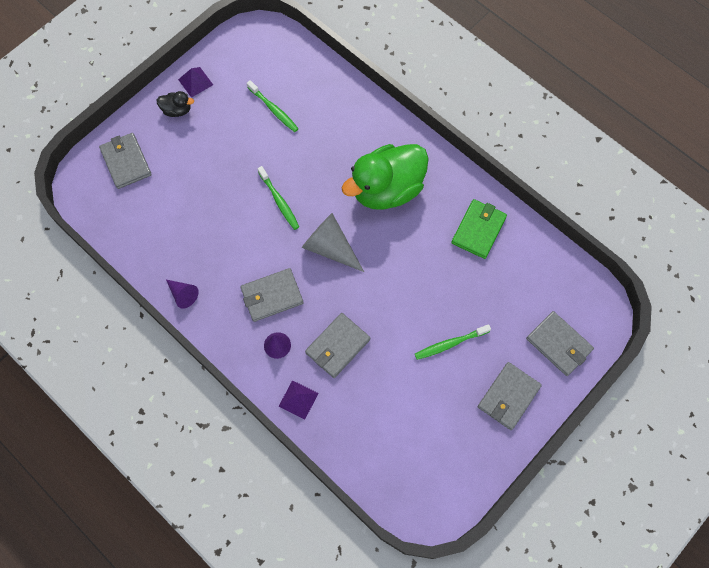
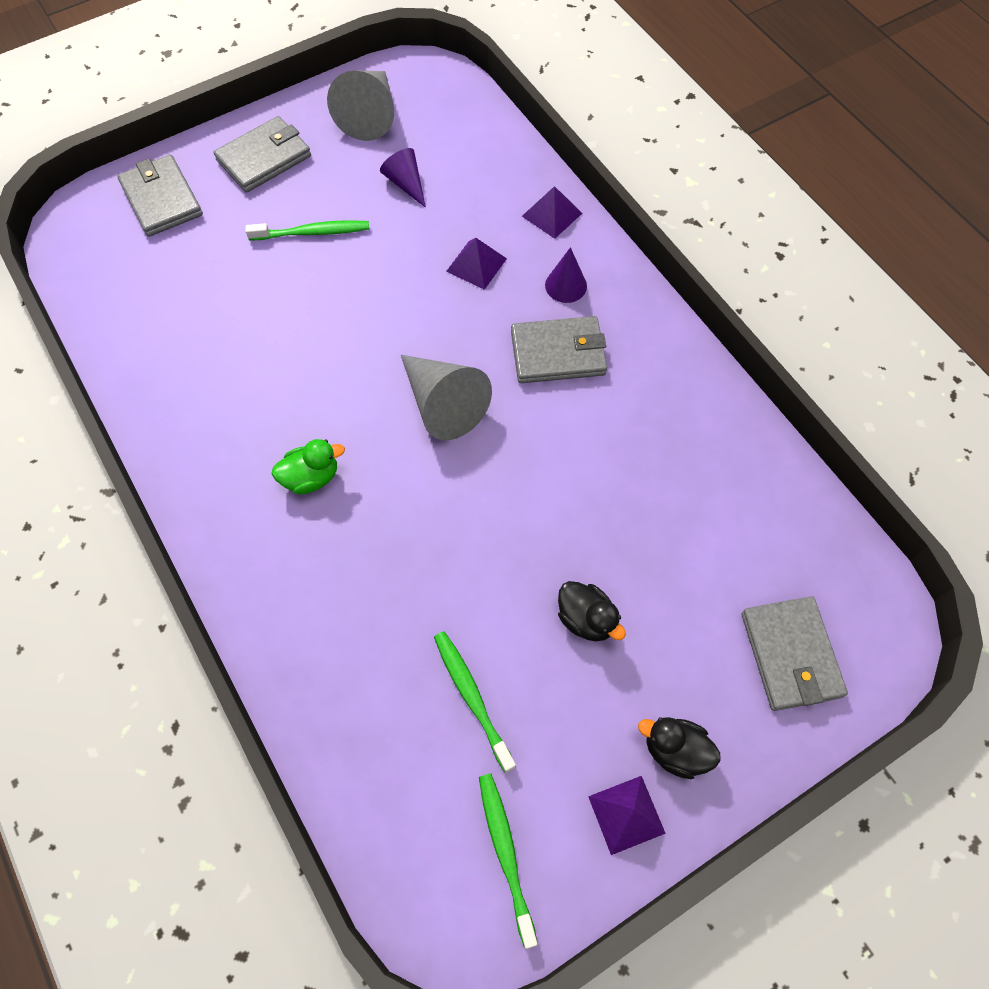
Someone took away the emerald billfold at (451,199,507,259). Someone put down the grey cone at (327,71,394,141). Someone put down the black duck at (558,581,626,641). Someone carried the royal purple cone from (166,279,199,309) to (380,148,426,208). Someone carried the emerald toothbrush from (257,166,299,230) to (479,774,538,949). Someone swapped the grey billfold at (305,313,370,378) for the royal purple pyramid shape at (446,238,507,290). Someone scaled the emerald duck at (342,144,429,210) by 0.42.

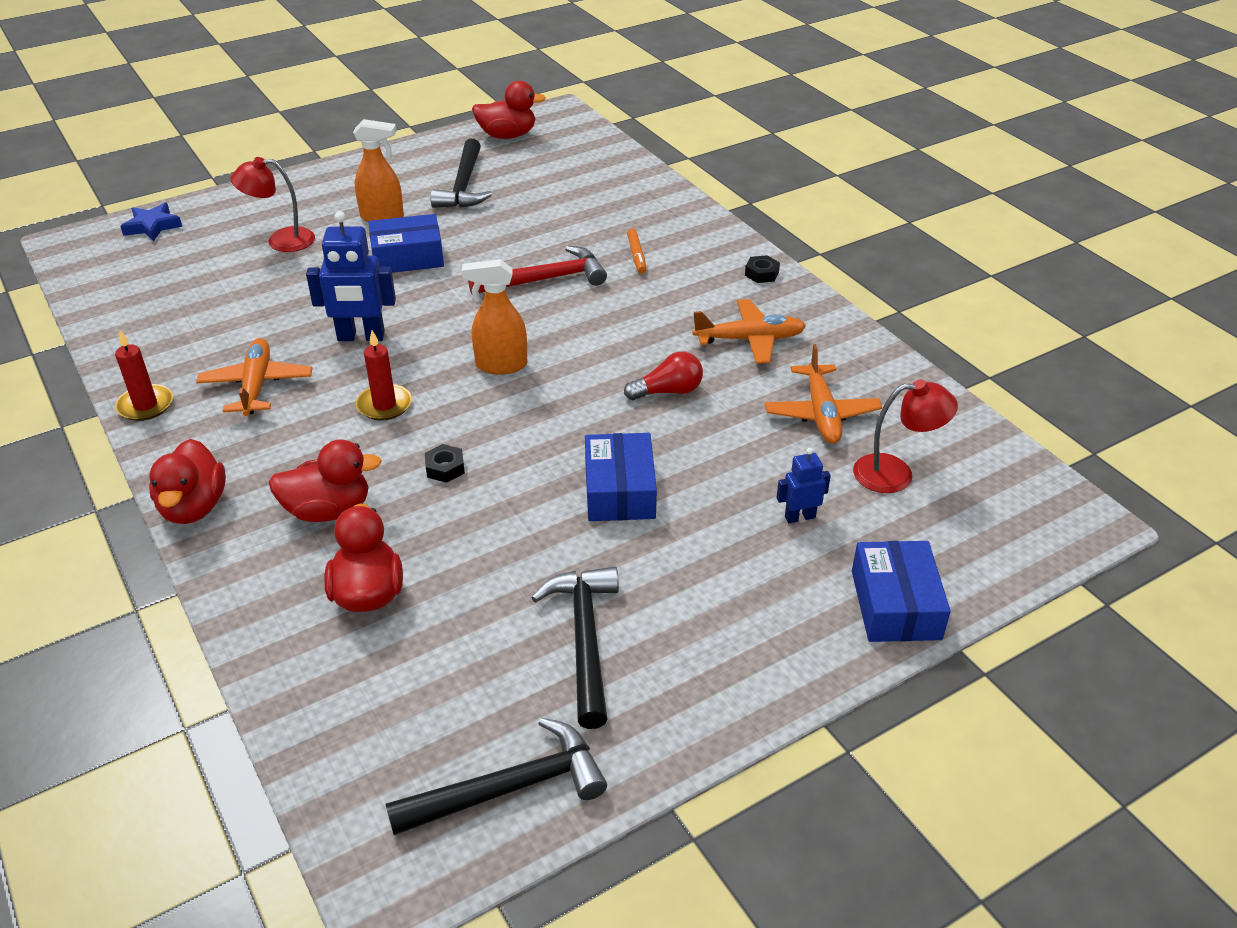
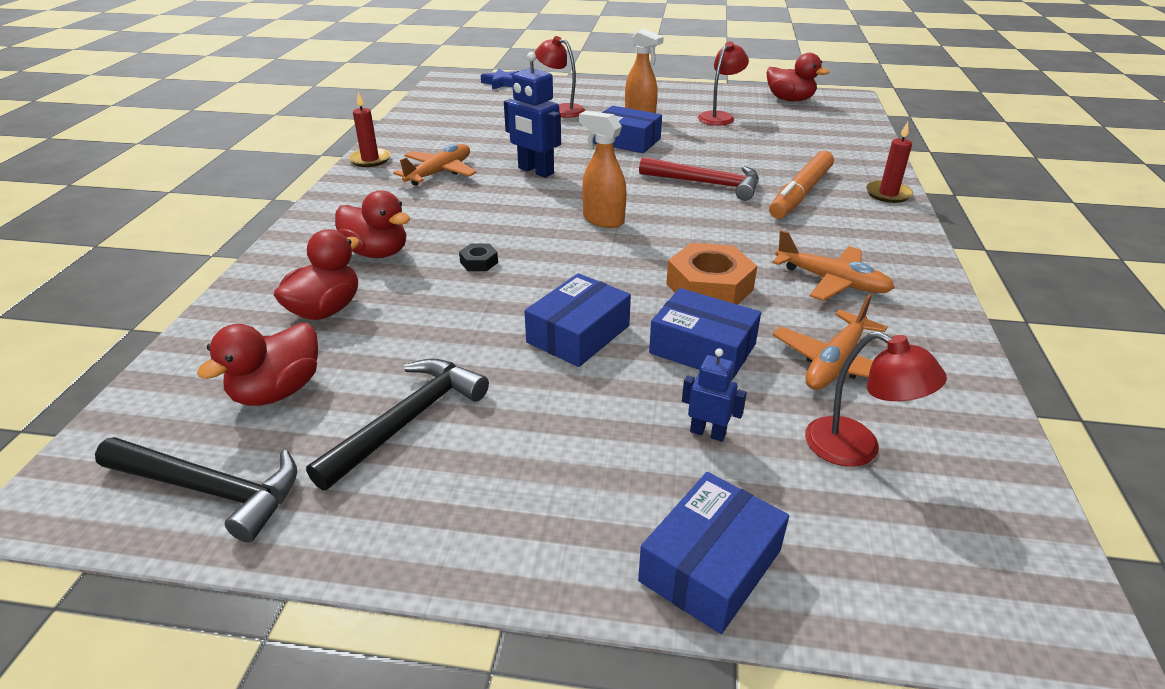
Someone took away the black nut at (745,255,780,283). Someone put down the cobalt package at (649,288,761,380). Someone carried the scarlet duck from (149,439,226,524) to (197,323,318,406). Someone carried the scarlet candle from (356,330,412,421) to (866,122,913,203). Someone swapped the black carpenter's hammer at (431,139,492,208) for the scarlet desk lamp at (698,41,749,126). Someone swapped the scarlet lightbulb at (624,351,703,400) for the orange-coloured nut at (666,243,757,305). Someone scaled the orange-coloured marker at (627,229,646,274) by 2.09.

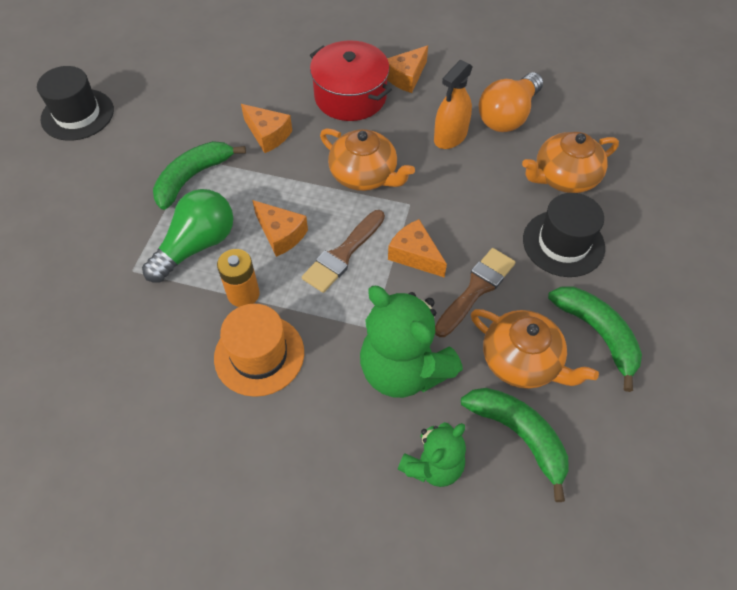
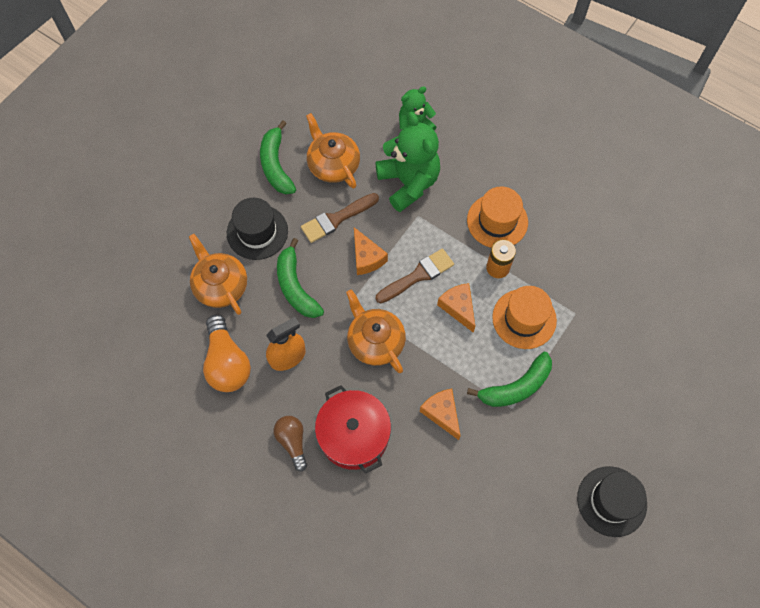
Someone carried the emerald banana fruit from (461,388,569,502) to (277,238,324,318). Someone swapped the emerald lightbulb at (142,189,233,283) for the orange-coloured top hat at (492,286,557,349). Someone swapped the orange-coloured piece of cheese at (387,45,428,93) for the dark brown lightbulb at (273,416,307,471). Someone rotated the orange-coloured lightbulb at (479,72,543,132) by 105 degrees clockwise. Someone rotated the orange-coloured teapot at (522,132,619,193) by 120 degrees counterclockwise.

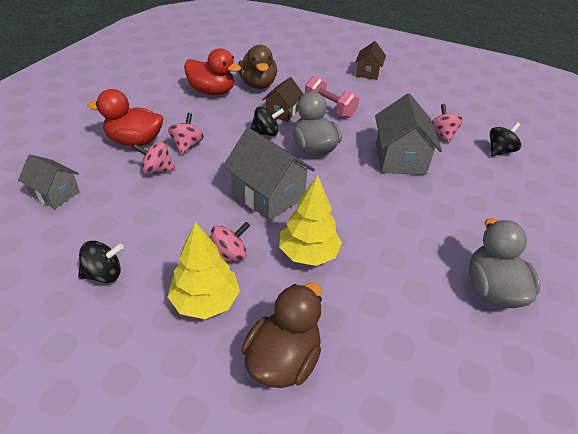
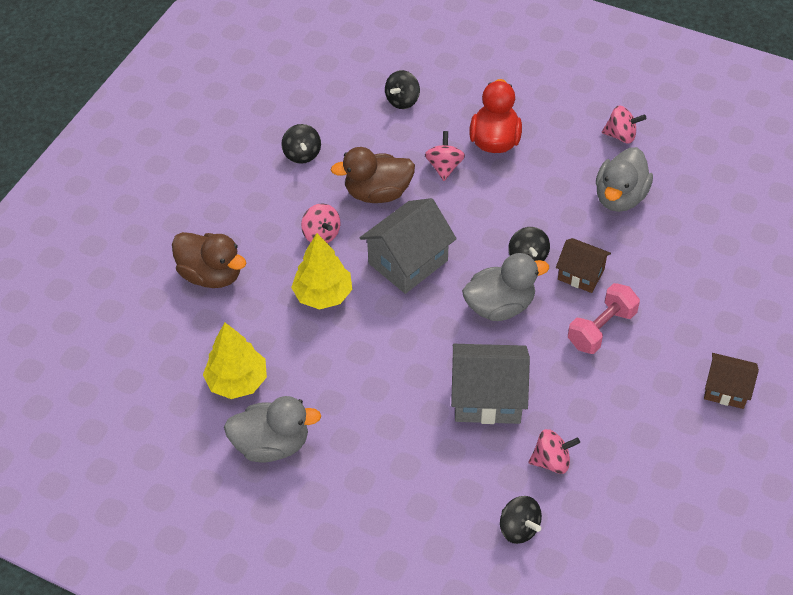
Someone carried the rosy whirligig from (168,113,204,155) to (602,106,646,143). Someone carried the yellow toy tree from (168,222,240,319) to (203,323,267,399). Someone carried the dark brown duck from (238,45,277,89) to (331,147,415,203). Someone swapped the grey cottage at (18,155,80,209) for the black whirligig at (385,70,420,109). Someone repainted the scarlet duck at (184,48,241,95), which became the grey duck at (596,147,653,212).

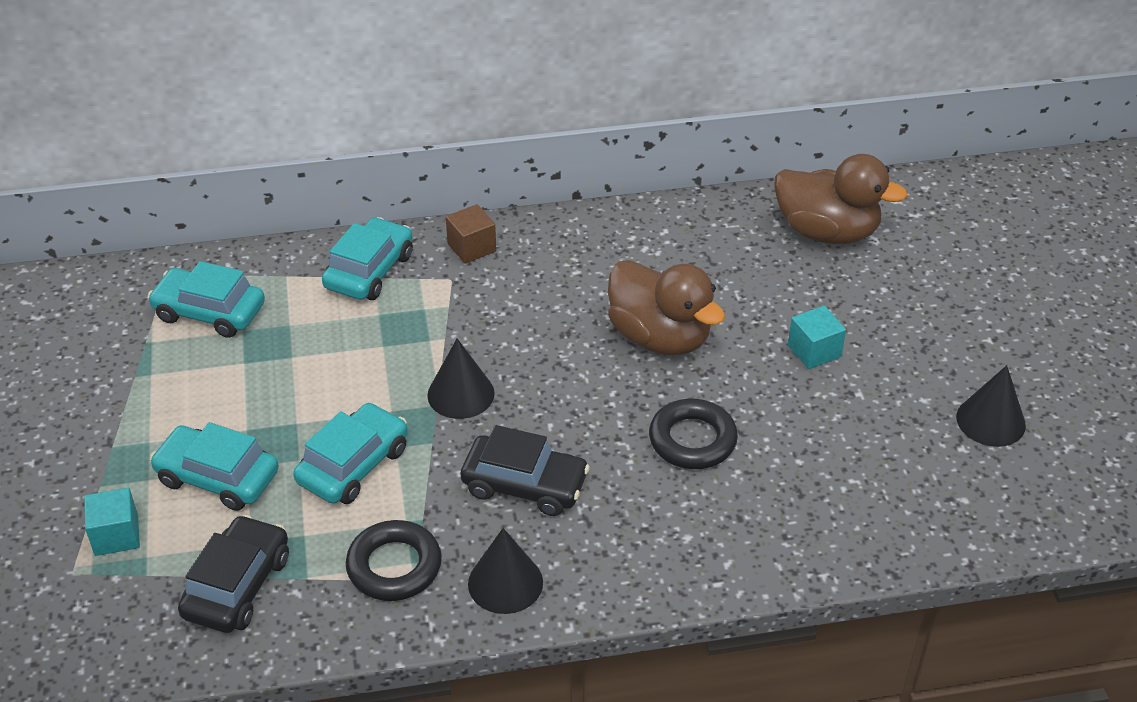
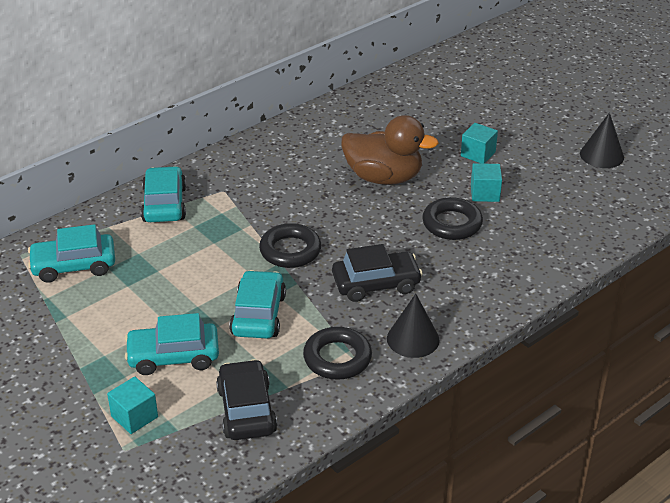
Someone took away the dark brown block at (446,204,496,264). Someone took away the dark brown duck at (774,154,907,244). Someone put down the teal block at (471,163,502,202). Someone swapped the black cone at (427,339,495,419) for the black hoop at (259,223,321,268).

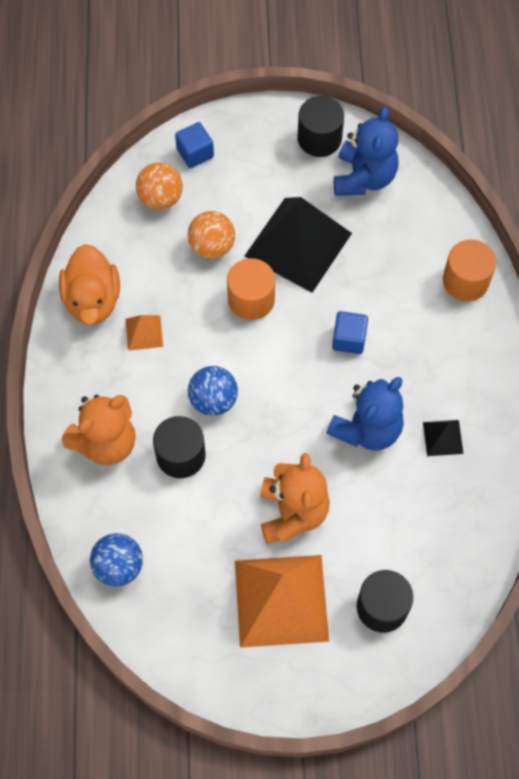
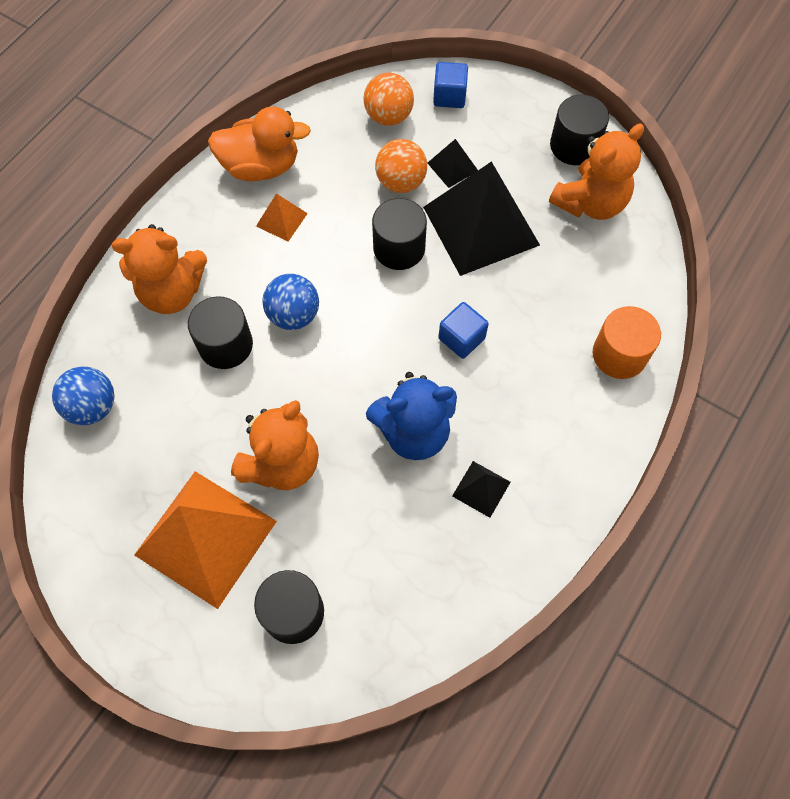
Someone put down the black pyramid shape at (428,139,478,188). Someone repainted the orange-coloured cylinder at (227,258,275,320), which became the black cylinder at (372,198,427,270). Someone repainted the cobalt teddy at (334,107,398,196), which became the orange-coloured teddy at (549,124,644,220). Someone rotated the orange-coloured duck at (59,244,120,325) by 120 degrees counterclockwise.

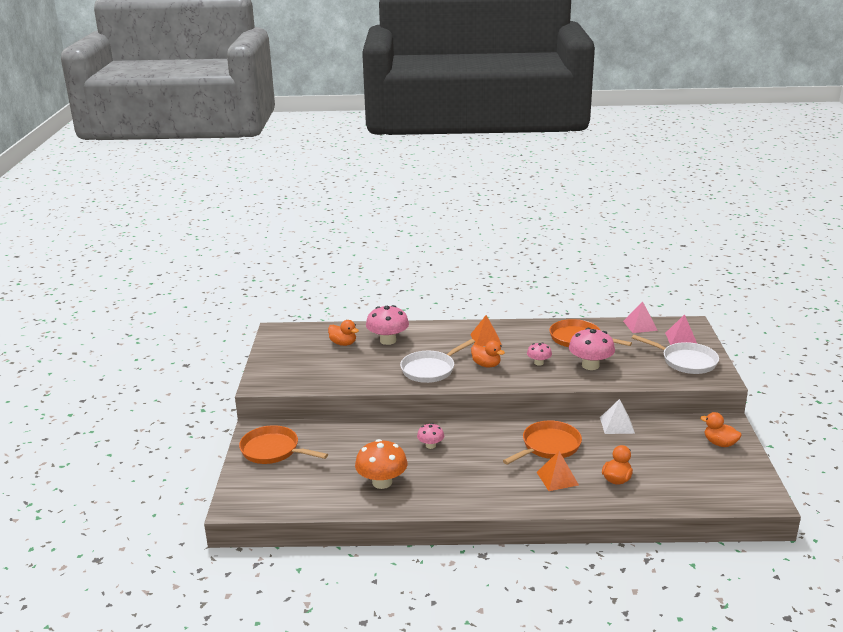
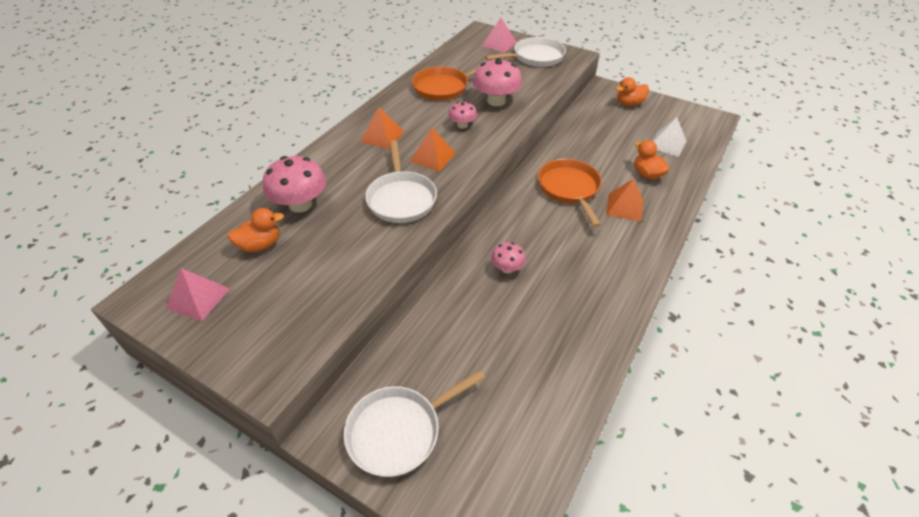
Someone took away the orange-coloured toadstool at (355,439,408,489). Someone carried the pure white pyramid shape from (600,399,635,434) to (652,117,687,157). Someone carried the rosy pyramid shape from (623,302,658,333) to (166,268,230,321). Someone swapped the orange-coloured duck at (471,341,505,368) for the orange-coloured pyramid shape at (410,127,456,172). Someone repainted the orange-coloured pan at (239,425,328,464), which became the pure white pan at (344,370,485,477).

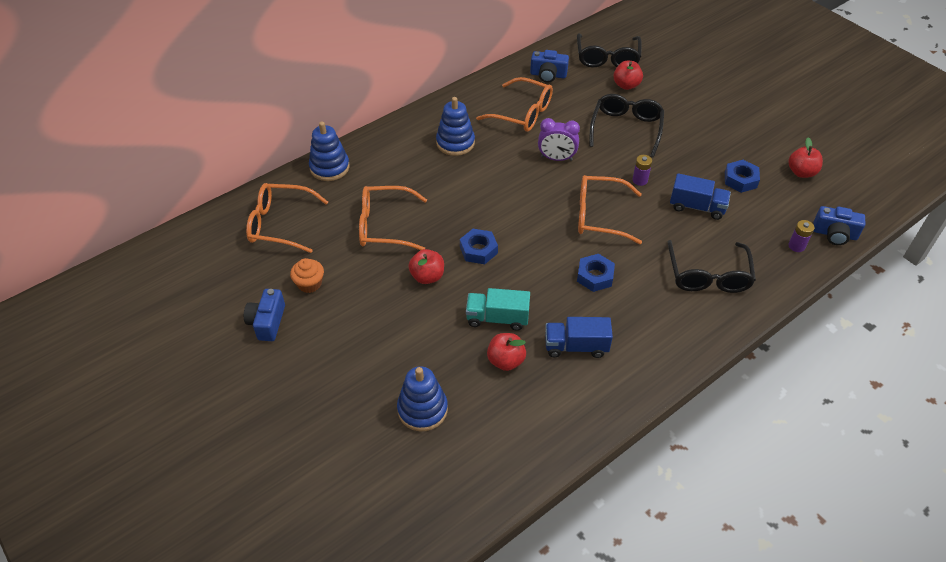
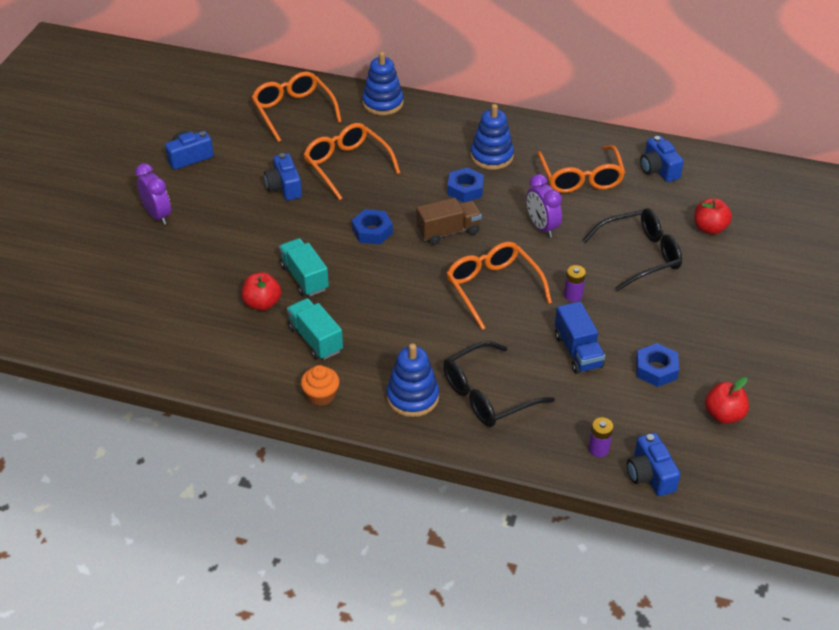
Someone took away the scarlet apple at (408,249,444,284). Someone took away the black spectacles at (577,33,642,68). Someone put down the royal purple bedside clock at (135,163,171,225). Someone put down the cobalt camera at (264,153,302,201). Someone put down the dark brown lorry at (416,198,482,245). Someone carried the orange-coloured muffin from (290,258,324,293) to (301,365,340,406). Someone carried the cobalt stacking rings from (397,366,448,431) to (387,343,439,417). Someone carried the cobalt nut from (577,254,615,292) to (447,167,484,202). Someone repainted the cobalt lorry at (545,317,613,358), which became the teal lorry at (287,298,343,360).

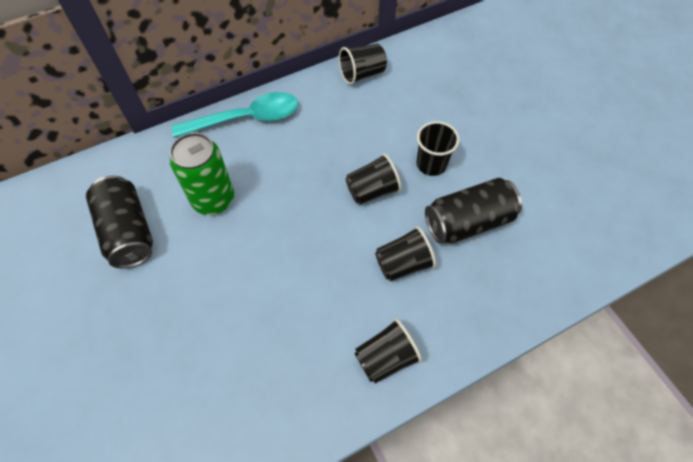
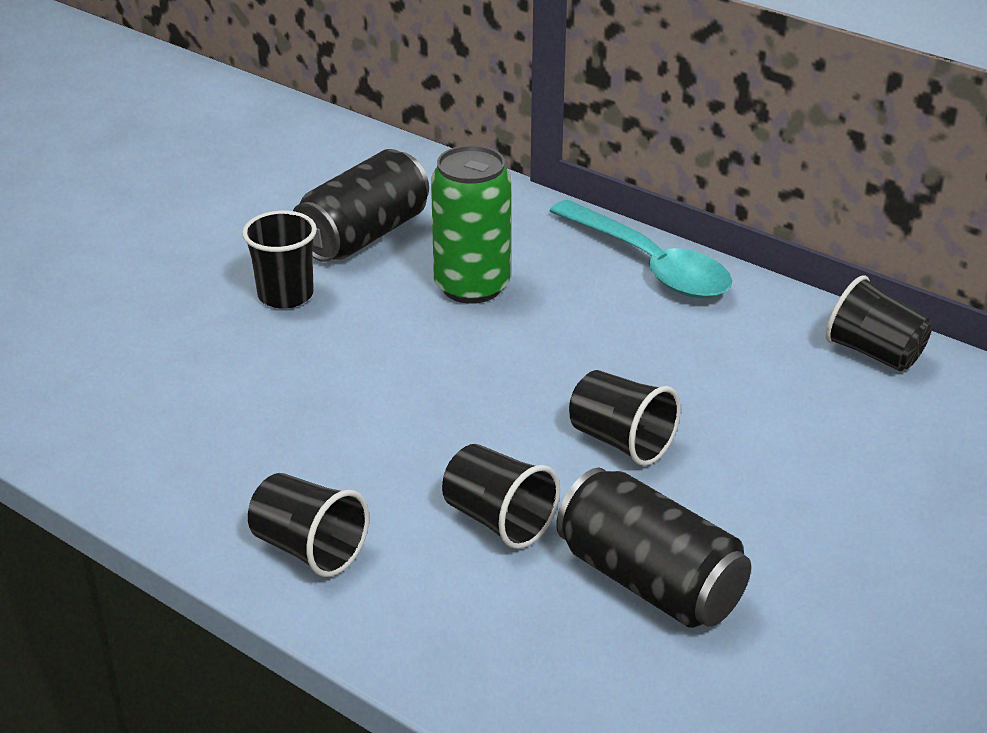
Someone carried the black cup from (416,121,459,176) to (242,211,317,309).

